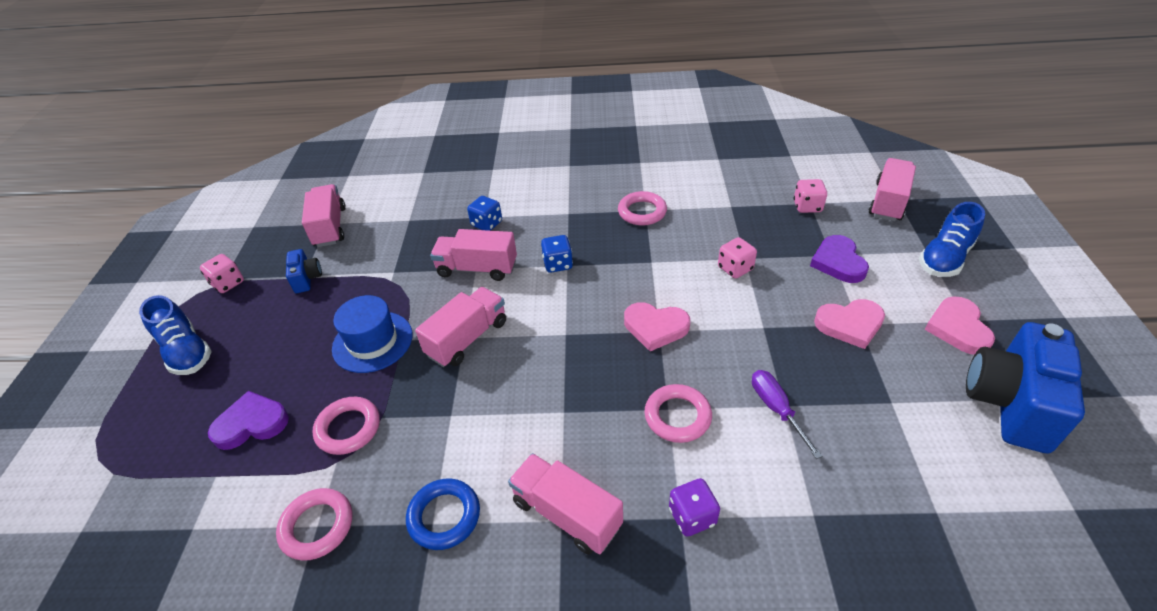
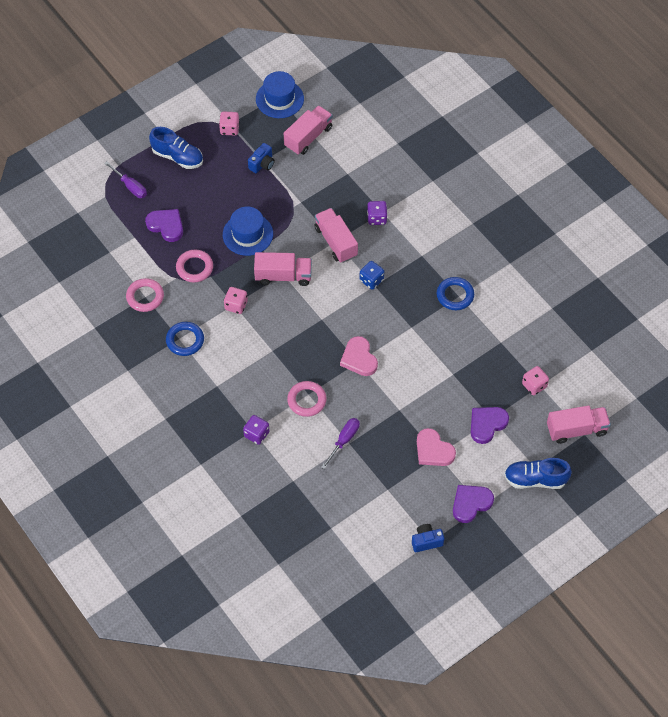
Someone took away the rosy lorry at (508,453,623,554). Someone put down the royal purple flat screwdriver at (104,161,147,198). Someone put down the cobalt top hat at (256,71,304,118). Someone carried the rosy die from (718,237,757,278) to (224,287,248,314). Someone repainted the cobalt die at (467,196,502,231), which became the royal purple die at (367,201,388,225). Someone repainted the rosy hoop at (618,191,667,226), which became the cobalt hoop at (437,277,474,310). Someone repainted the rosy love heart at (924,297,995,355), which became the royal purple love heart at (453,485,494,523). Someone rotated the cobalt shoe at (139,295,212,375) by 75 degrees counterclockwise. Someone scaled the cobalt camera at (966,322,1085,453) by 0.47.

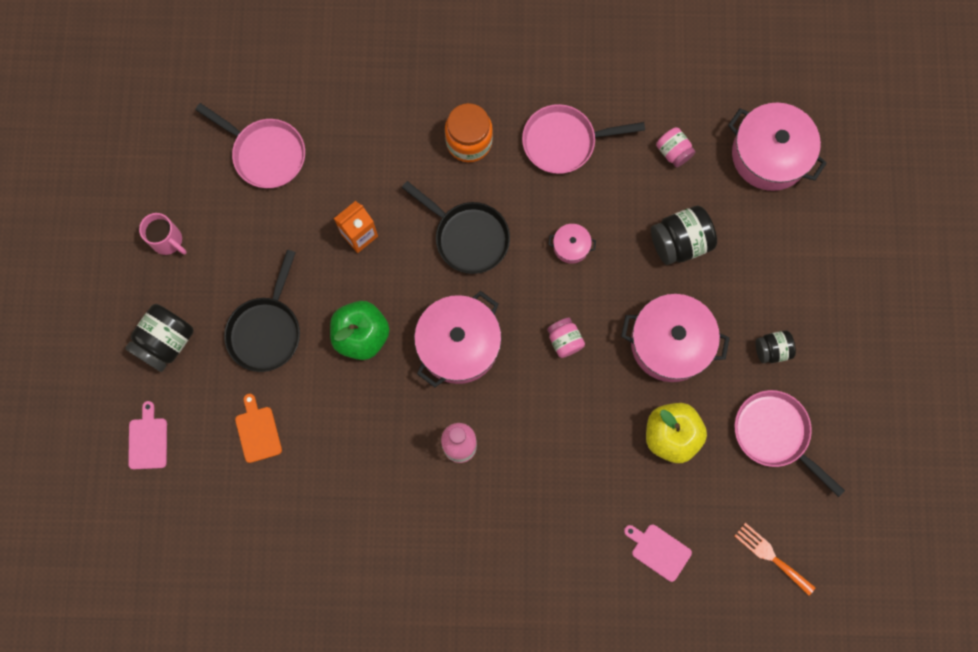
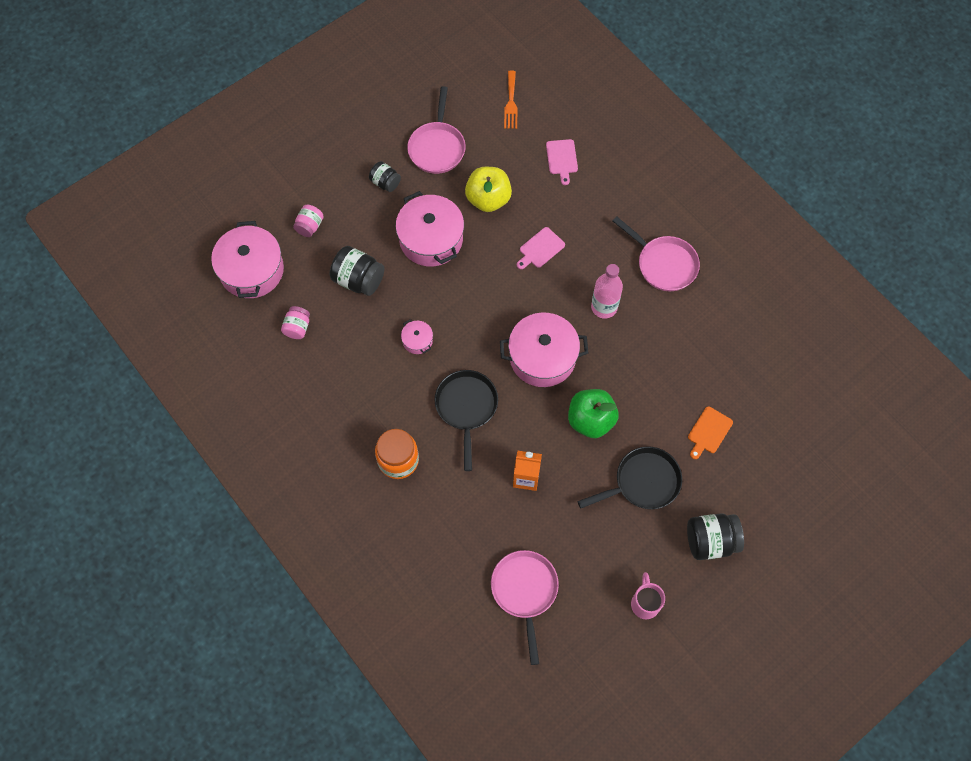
Someone carried the rosy cutting board from (128,401,167,469) to (517,227,565,269). Someone carried the rosy pan from (522,104,645,174) to (613,216,700,291). Someone carried the rosy preserve jar from (547,318,585,358) to (293,205,324,237).

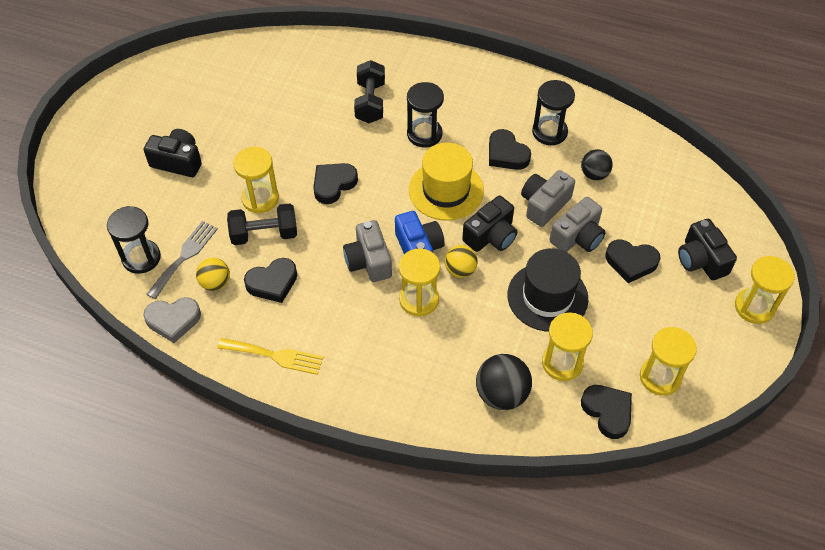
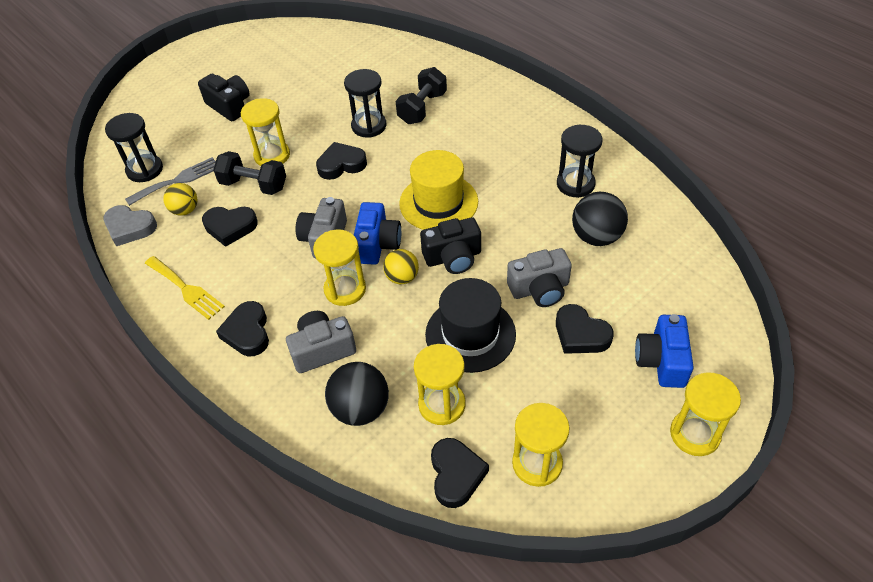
Someone carried the black hourglass from (407,82,444,147) to (344,69,386,138). Someone carried the black love heart from (489,129,531,170) to (216,301,269,356). Someone carried the grey camera from (521,170,575,227) to (286,311,356,373). Someone repainted the black camera at (678,219,737,280), which became the cobalt camera at (635,314,694,388). Someone scaled the black ball at (581,149,613,180) by 1.56.

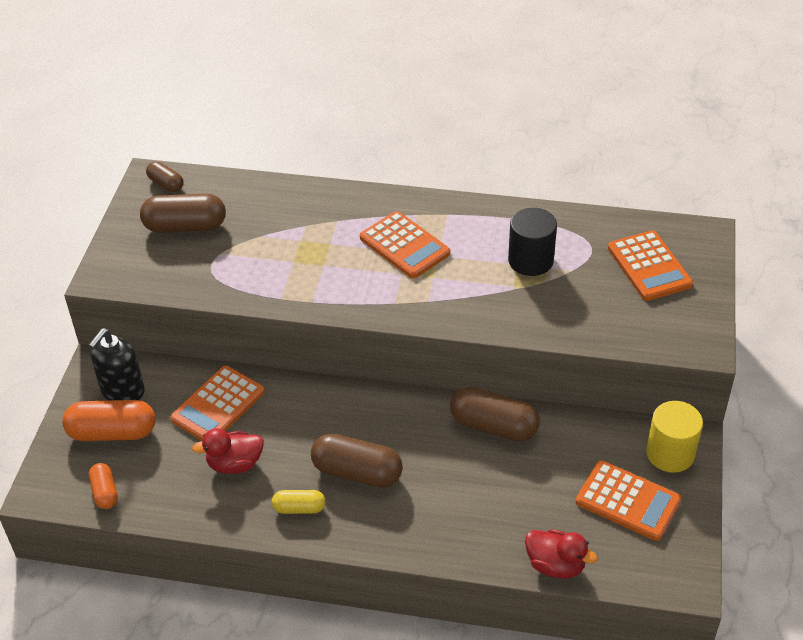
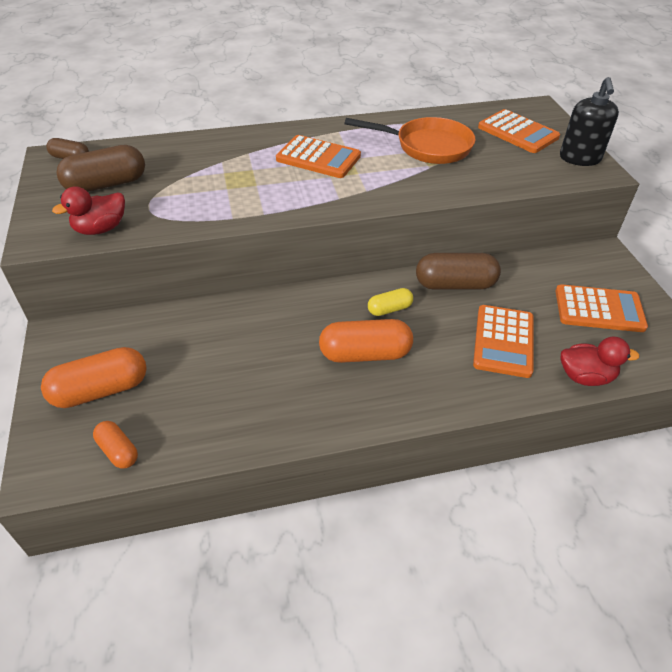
Someone took away the yellow cylinder at (646,401,703,473). Someone carried the black pump bottle from (88,328,145,401) to (560,77,619,166). Someone carried the orange-coloured calculator from (170,366,265,441) to (473,305,534,378). Someone carried the scarlet duck from (192,428,264,474) to (52,186,125,235). Someone carried the yellow pill from (272,490,326,514) to (368,288,413,316). Someone swapped the black cylinder at (508,208,557,276) for the orange-coloured pan at (345,117,476,164). Someone repainted the dark brown pill at (311,433,403,488), which became the orange-coloured pill at (319,319,413,363).

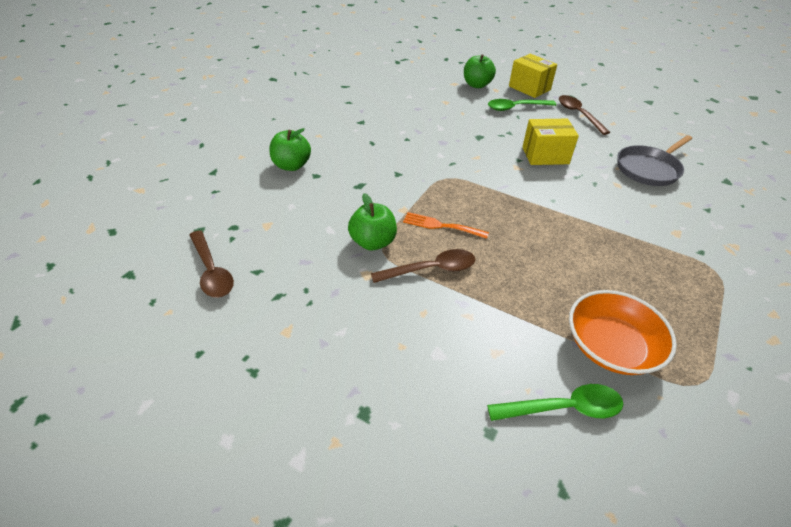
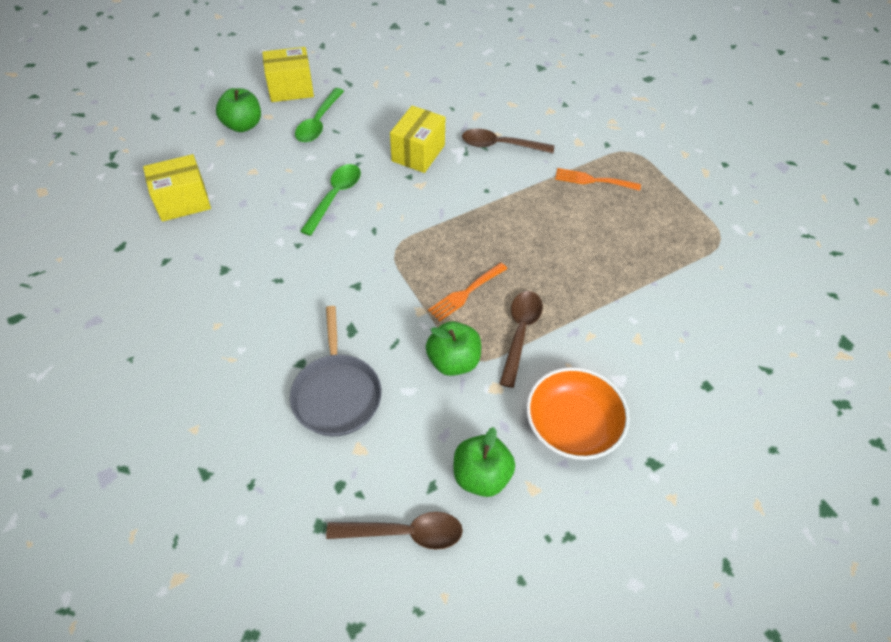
Someone put down the yellow package at (143,154,211,222). Someone put down the orange-coloured fork at (555,168,641,191). Someone carried the emerald apple from (270,128,311,171) to (454,427,515,497). Someone carried the emerald tablespoon from (487,384,623,421) to (300,164,361,236). Someone carried the dark brown tablespoon from (559,95,610,135) to (462,129,554,153). Someone carried the orange-coloured deep dish from (569,290,677,375) to (526,367,630,460). Someone carried the grey pan from (617,135,692,186) to (290,306,382,436).

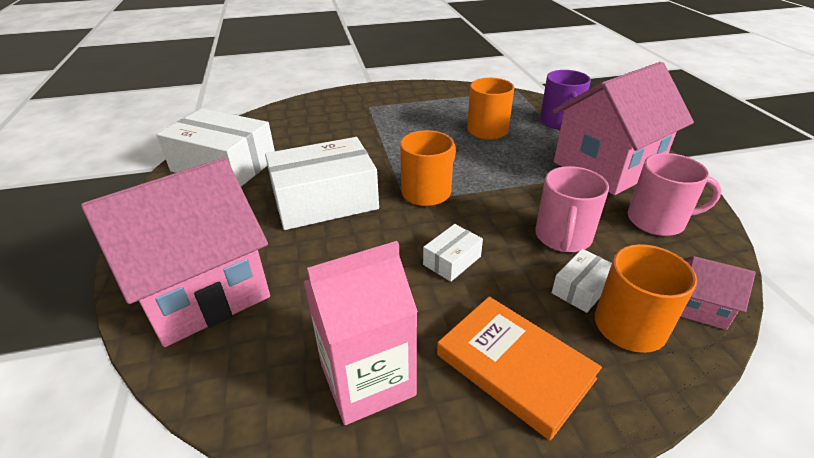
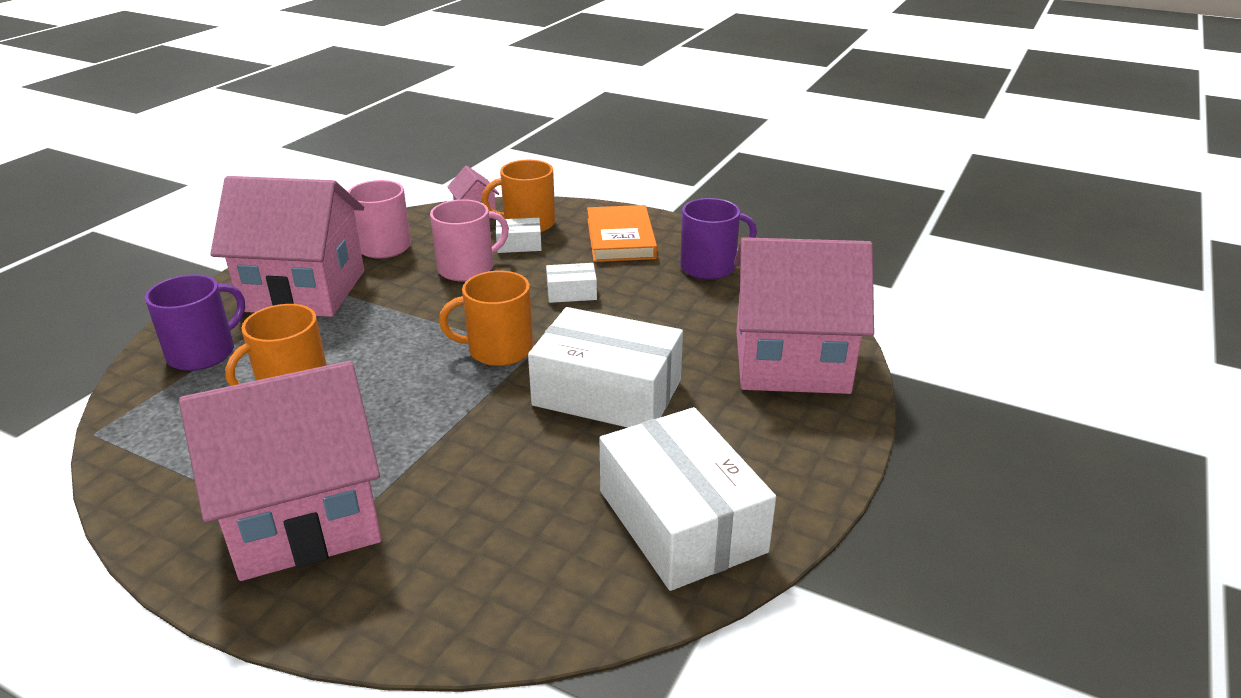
Someone put down the rosy cottage at (179,361,382,581). Someone swapped the rosy carton at (304,241,418,425) for the royal purple mug at (680,198,757,280).

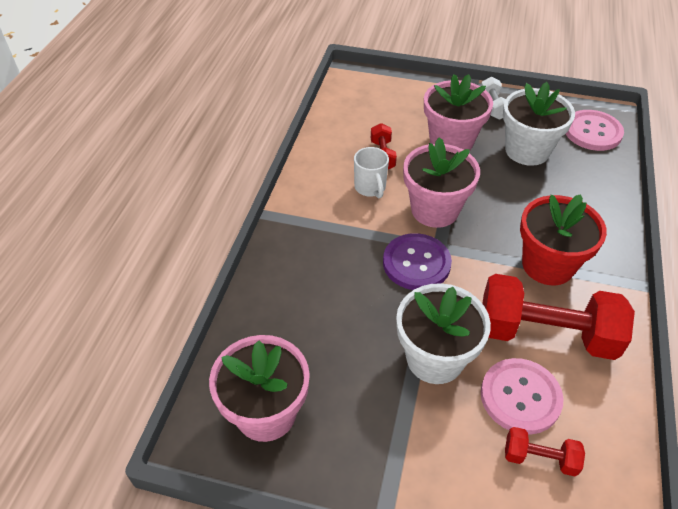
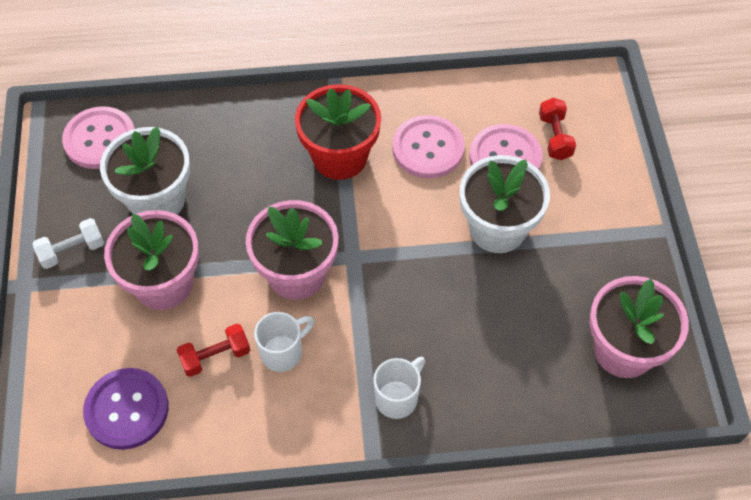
Someone put down the pure white mug at (373,357,425,419). Someone carried the royal purple button from (383,233,452,290) to (83,368,169,450). Someone swapped the scarlet dumbbell at (482,274,635,360) for the rosy button at (392,115,465,178).

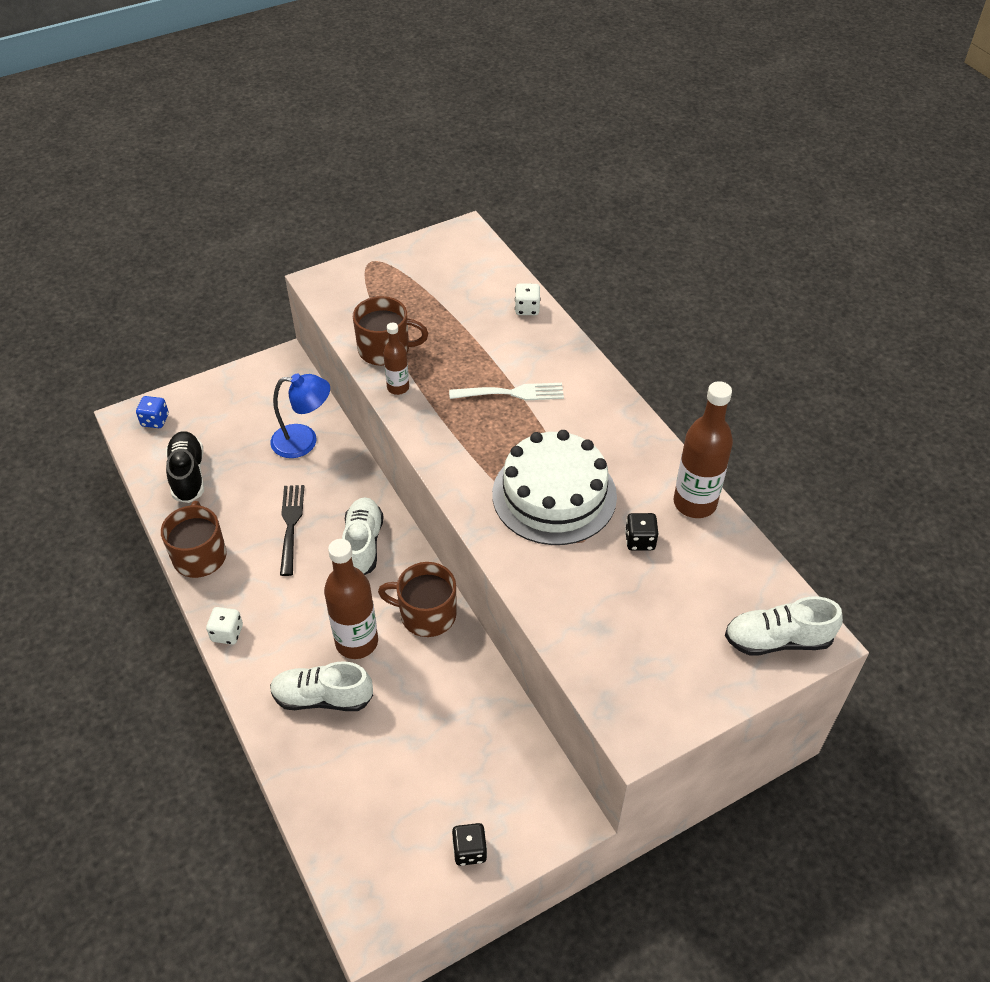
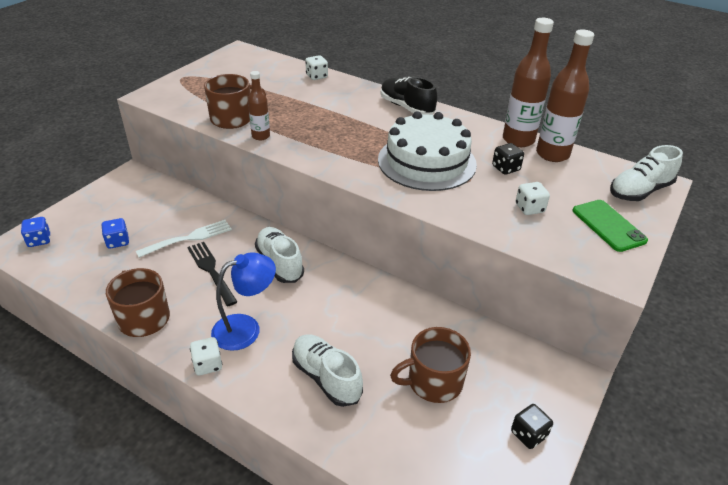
Someone put down the cobalt die at (101,218,129,249). Someone put down the pure white die at (515,182,550,215). Someone put down the emerald smartphone at (573,200,648,252). Someone carried the black shoe from (166,431,204,503) to (381,77,437,115). Someone carried the cobalt desk lamp from (270,373,330,458) to (211,252,276,351). Someone carried the dark brown flask from (324,539,378,659) to (536,30,594,162). Someone carried the dark brown mug from (378,562,457,637) to (390,327,471,403). Someone carried the pure white fork from (449,383,564,400) to (136,220,232,258). Someone rotated the pure white shoe at (270,661,373,711) by 75 degrees clockwise.

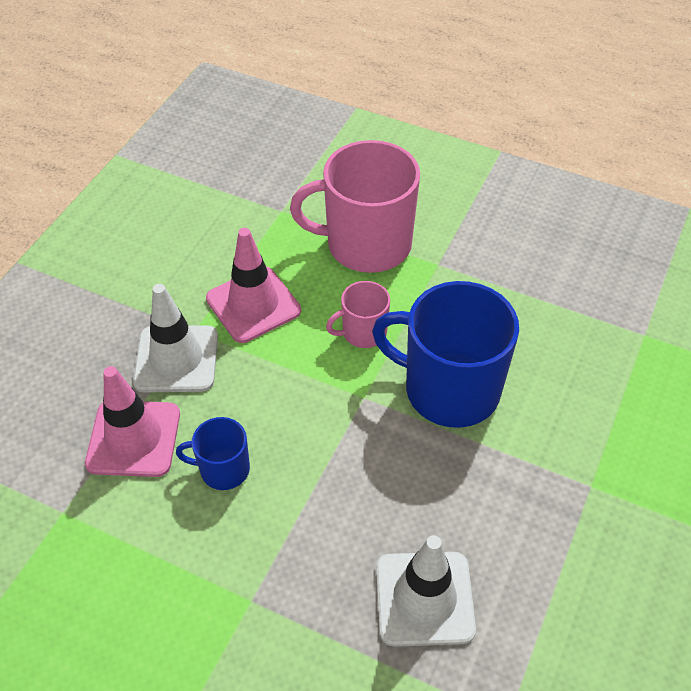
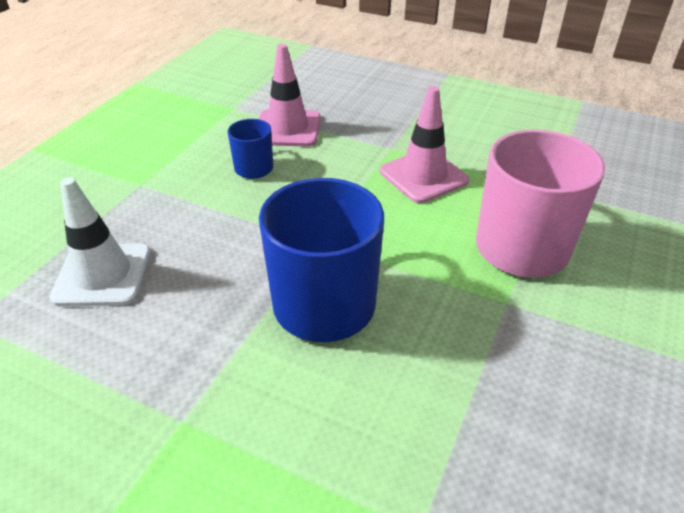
Someone took away the pure white traffic cone at (133,284,218,392). Someone took away the rosy mug at (326,281,390,348).

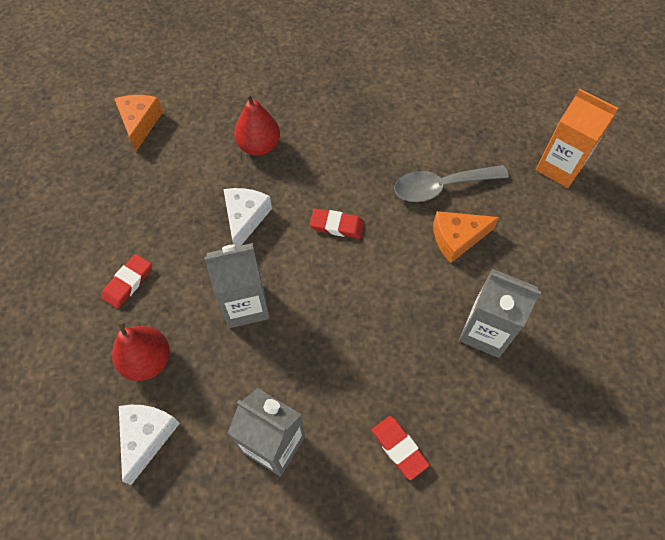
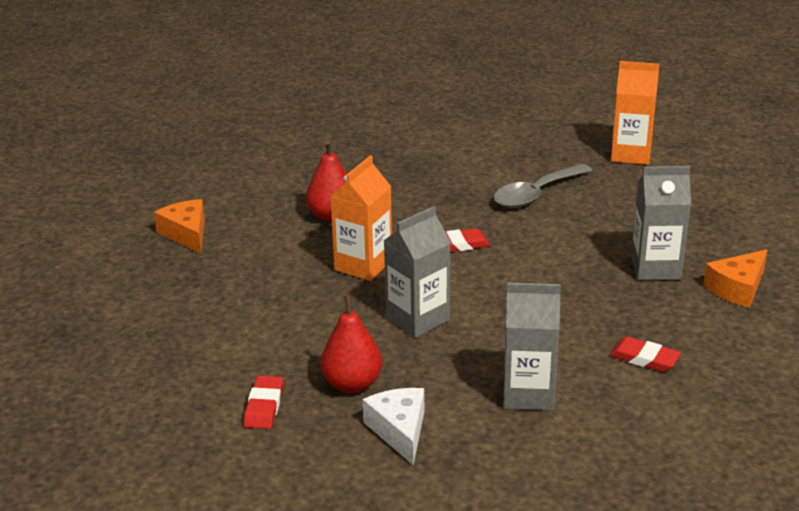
Someone carried the scarlet gum eraser from (102,254,152,309) to (244,376,284,429). Someone carried the orange-coloured piece of cheese from (433,211,499,263) to (703,250,767,308). Someone swapped the pure white piece of cheese at (223,188,272,247) for the orange-coloured carton at (330,155,392,281).

